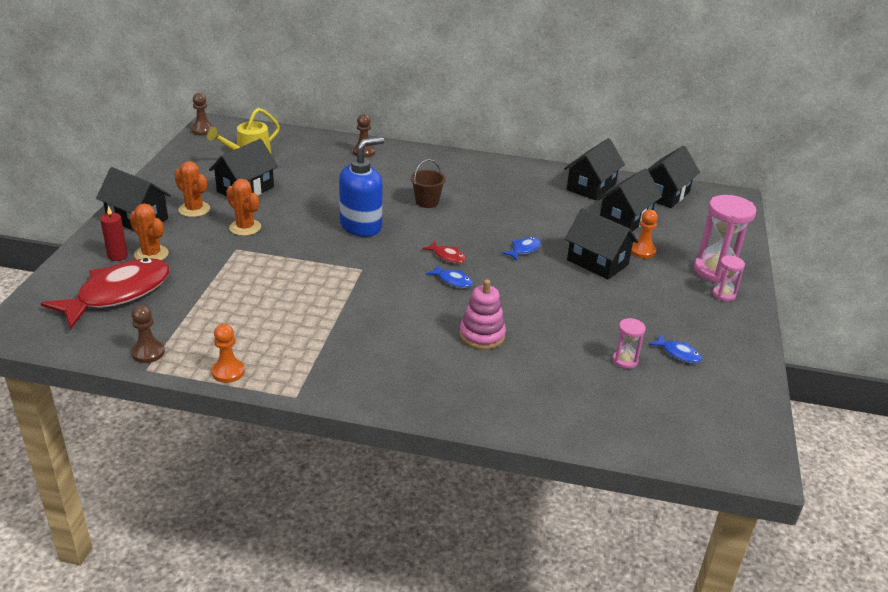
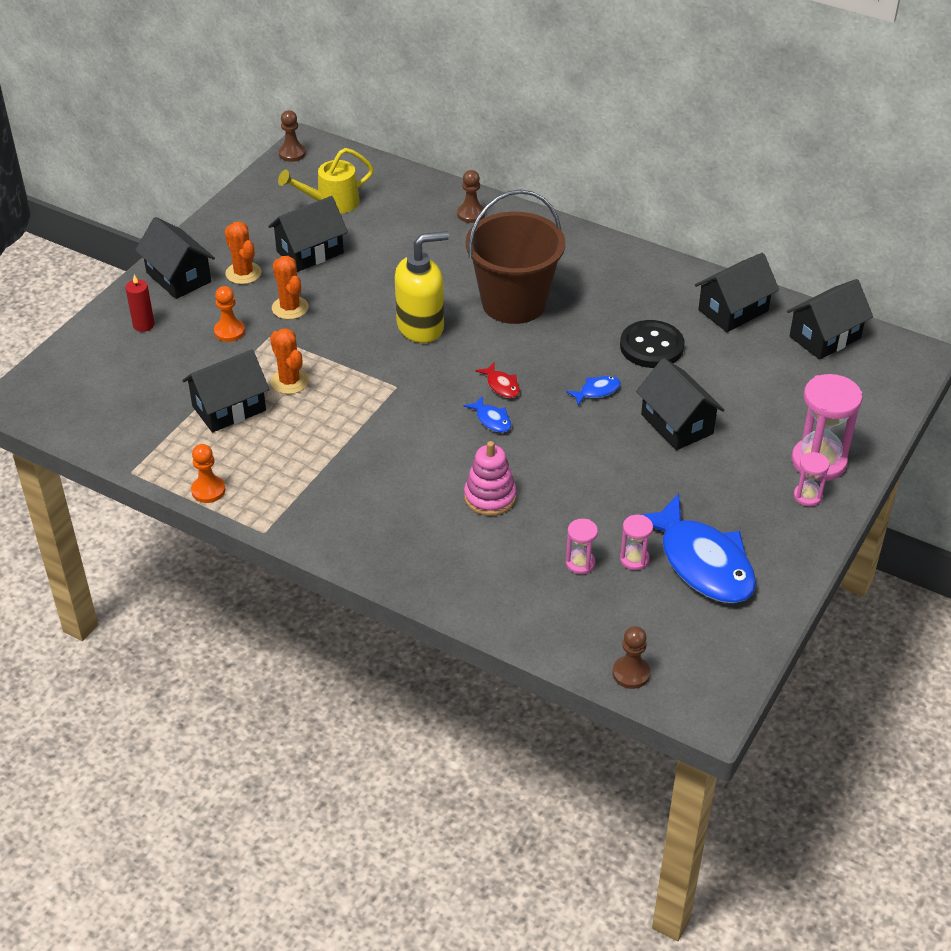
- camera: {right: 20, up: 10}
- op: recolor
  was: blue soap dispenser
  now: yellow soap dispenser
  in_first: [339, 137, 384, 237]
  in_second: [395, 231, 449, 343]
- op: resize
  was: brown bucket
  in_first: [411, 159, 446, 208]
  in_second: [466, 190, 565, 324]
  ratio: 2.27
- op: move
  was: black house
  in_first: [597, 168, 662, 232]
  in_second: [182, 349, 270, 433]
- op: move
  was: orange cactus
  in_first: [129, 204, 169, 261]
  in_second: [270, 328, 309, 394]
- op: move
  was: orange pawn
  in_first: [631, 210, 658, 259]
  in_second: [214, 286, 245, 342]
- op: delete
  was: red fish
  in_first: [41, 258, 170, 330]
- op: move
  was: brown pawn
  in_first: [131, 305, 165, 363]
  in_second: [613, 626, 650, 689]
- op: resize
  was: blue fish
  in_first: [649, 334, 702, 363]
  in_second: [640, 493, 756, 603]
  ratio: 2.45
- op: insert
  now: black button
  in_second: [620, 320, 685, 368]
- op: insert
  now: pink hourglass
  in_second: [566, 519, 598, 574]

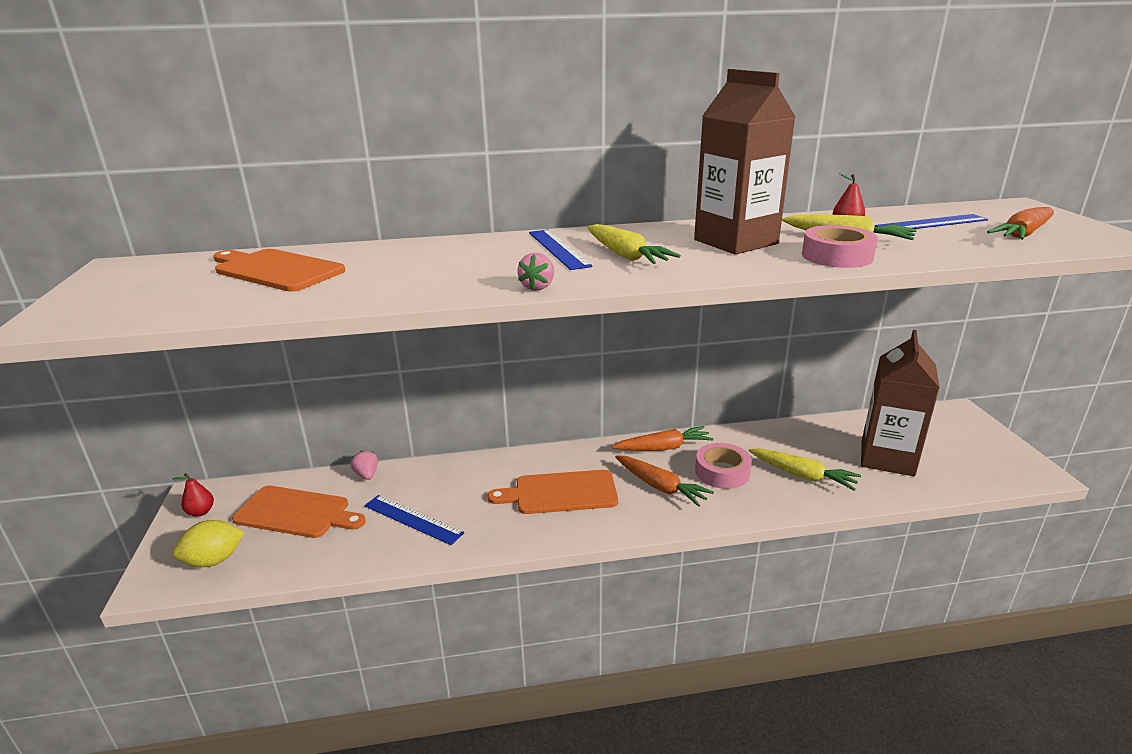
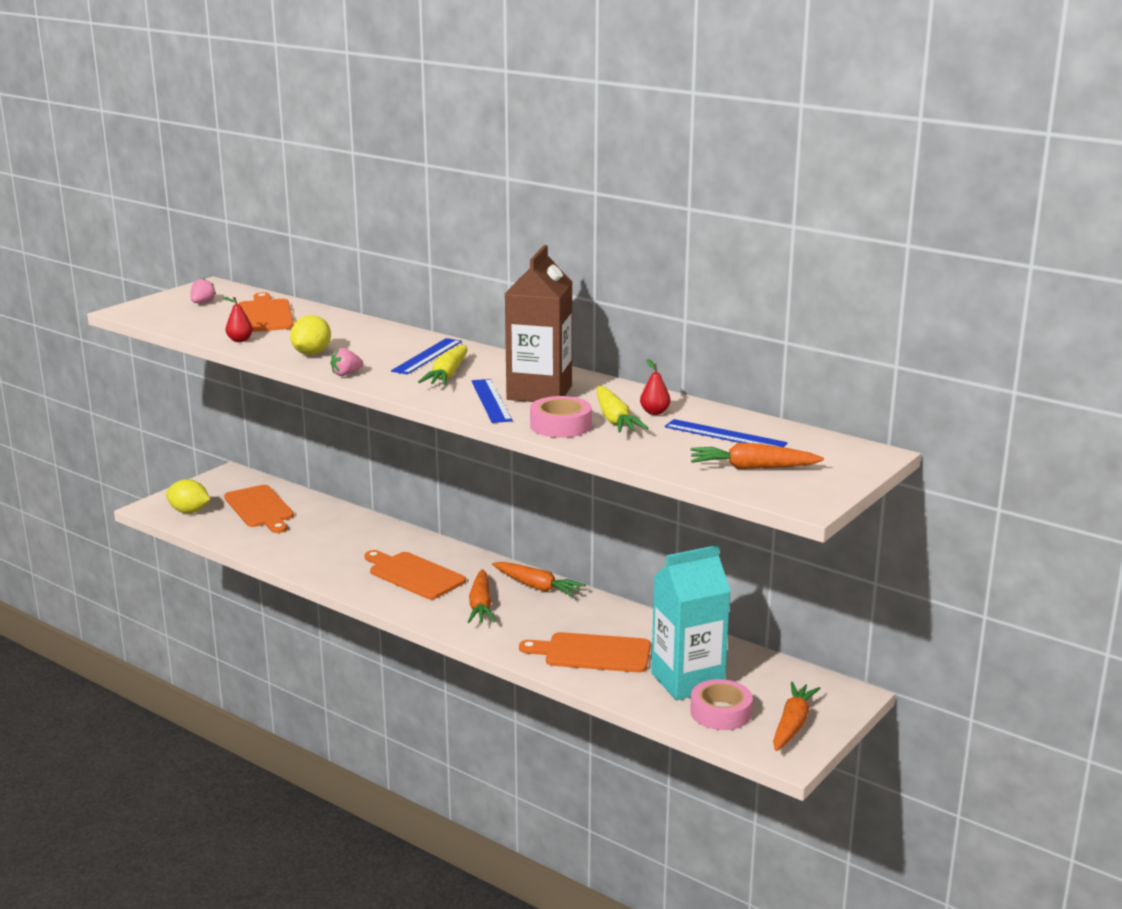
- camera: {right: 45, up: -5}
- op: recolor
  was: brown carton
  now: turquoise carton
  in_first: [861, 330, 940, 476]
  in_second: [651, 545, 731, 700]
- op: move
  was: pink tape
  in_first: [695, 443, 752, 489]
  in_second: [690, 679, 753, 730]
- op: replace
  was: yellow carrot
  now: orange cutting board
  in_first: [748, 448, 861, 491]
  in_second: [519, 632, 651, 672]
- op: move
  was: pink strawberry
  in_first: [351, 450, 378, 480]
  in_second: [191, 278, 216, 303]
- op: move
  was: red pear
  in_first: [172, 473, 214, 517]
  in_second: [223, 297, 253, 342]
- op: move
  was: blue ruler
  in_first: [364, 495, 464, 545]
  in_second: [472, 379, 513, 423]
- op: insert
  now: yellow lemon
  in_second: [290, 315, 331, 355]
- op: insert
  now: orange carrot
  in_second: [773, 682, 821, 751]

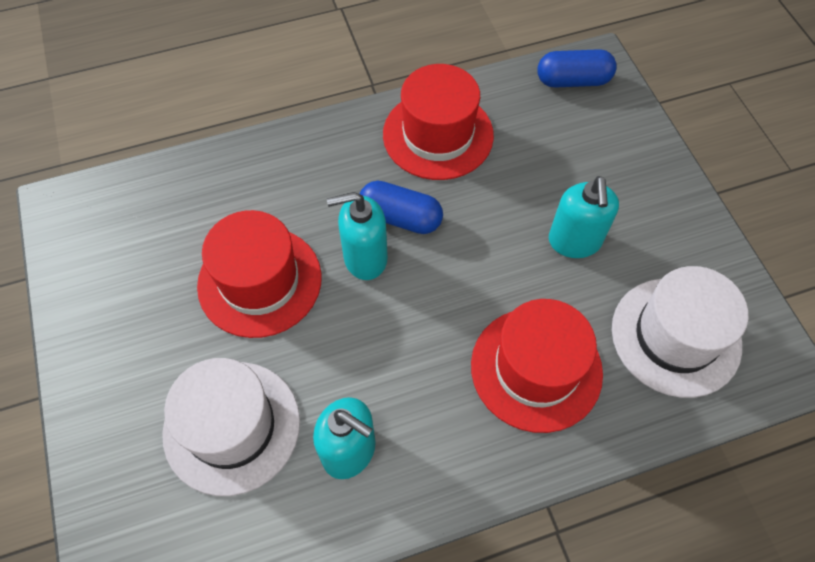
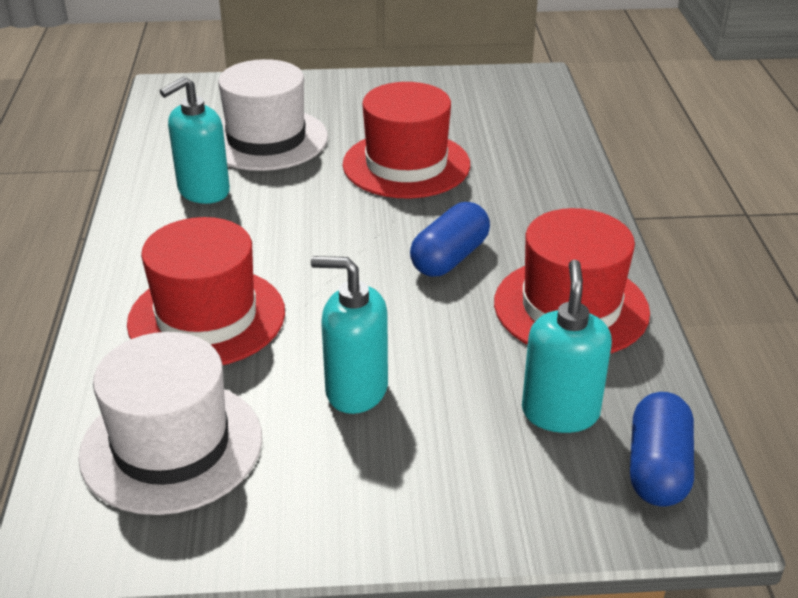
- camera: {right: 105, up: -25}
- op: move
  was: turquoise soap dispenser
  in_first: [327, 192, 388, 280]
  in_second: [522, 260, 612, 433]

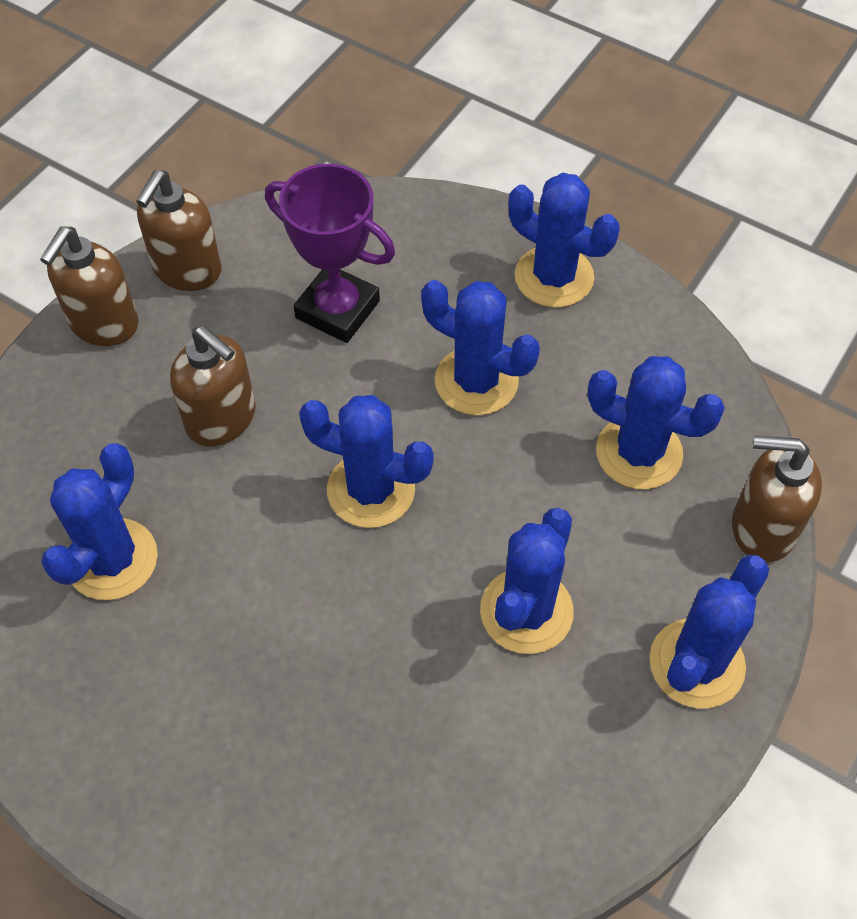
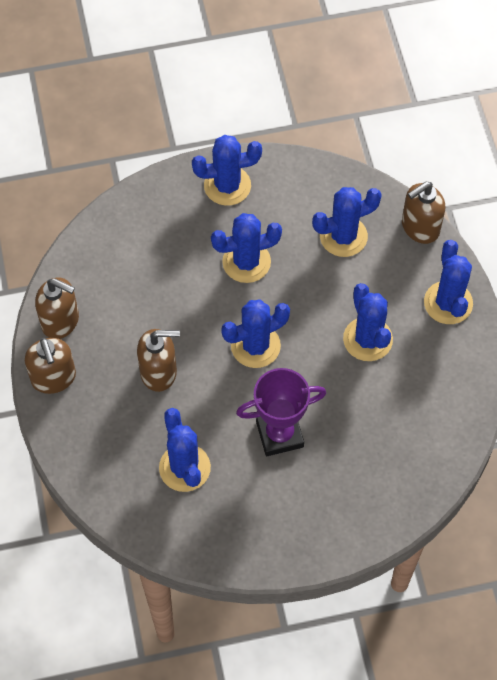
- camera: {right: -45, up: 5}
- op: move
  was: purple trophy
  in_first: [265, 164, 395, 343]
  in_second: [236, 368, 326, 456]
- op: rotate
  was: brown soap dispenser
  in_first: [136, 170, 222, 291]
  in_second: [35, 278, 79, 339]
  clockwise: -45

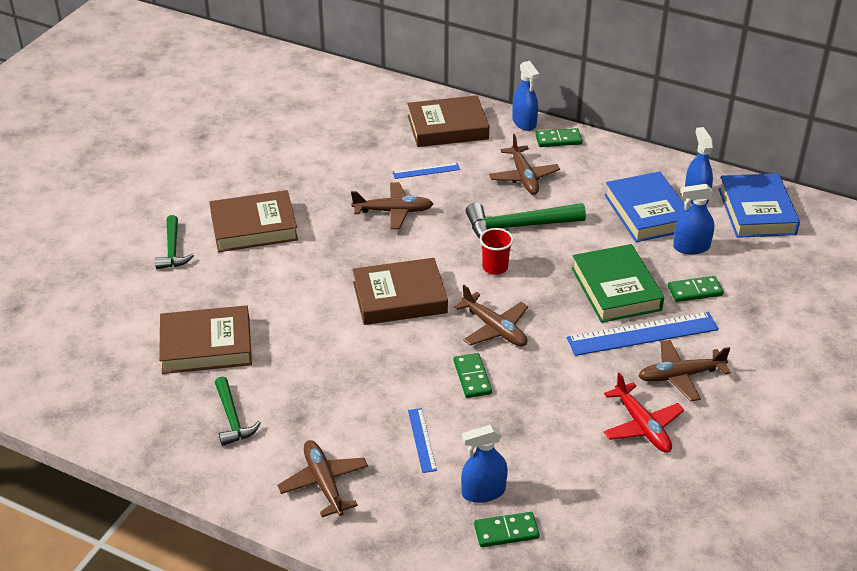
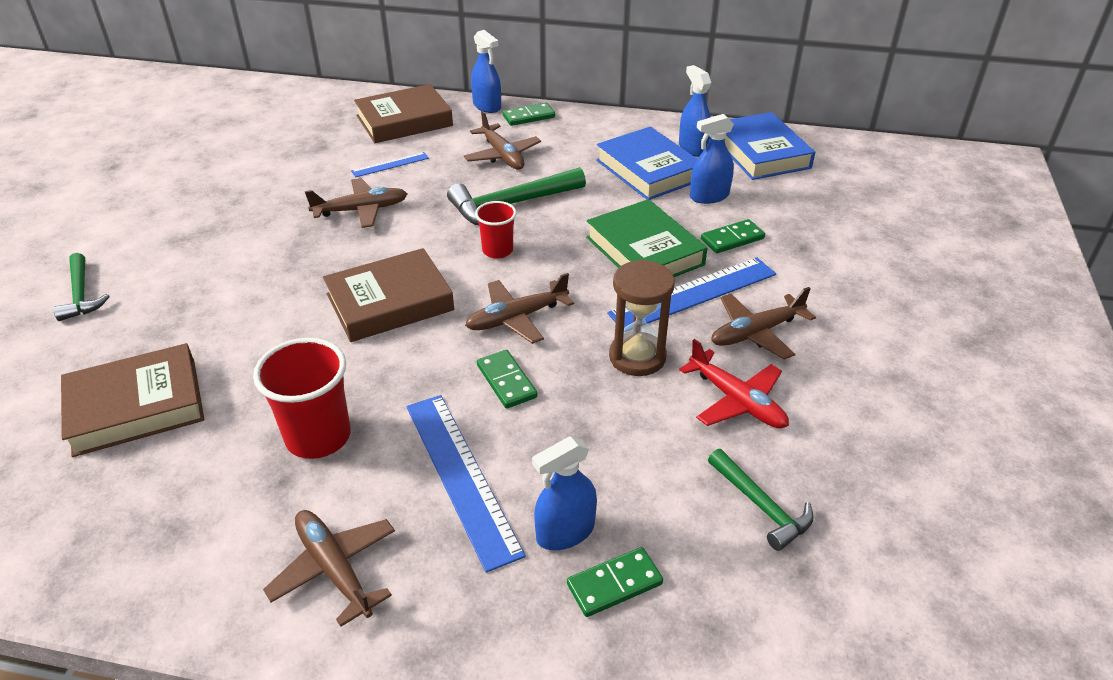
- camera: {right: -15, up: 0}
- op: delete
  was: brown book
  in_first: [209, 190, 298, 252]
- op: rotate
  was: brown plane
  in_first: [454, 285, 528, 346]
  in_second: [465, 273, 574, 344]
  clockwise: 120
- op: move
  was: green hammer
  in_first: [215, 376, 261, 446]
  in_second: [708, 449, 814, 551]
- op: resize
  was: blue ruler
  in_first: [408, 408, 437, 473]
  in_second: [407, 395, 526, 573]
  ratio: 1.97
- op: insert
  now: brown hourglass
  in_second: [609, 259, 675, 376]
- op: insert
  now: red cup
  in_second: [253, 338, 351, 459]

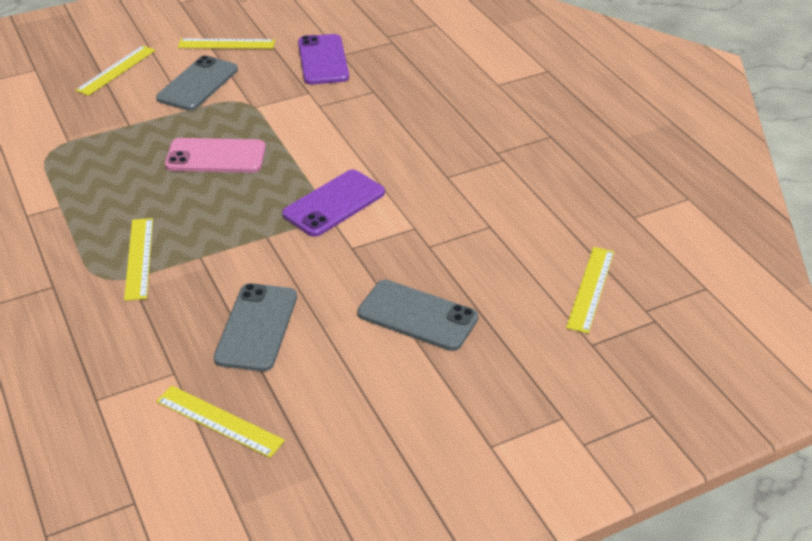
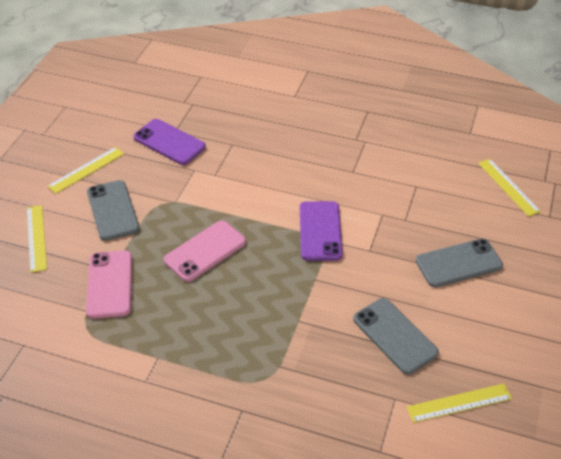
- camera: {right: -45, up: 5}
- op: delete
  was: yellow ruler
  in_first: [124, 218, 153, 301]
- op: insert
  now: pink phone
  in_second: [86, 251, 132, 319]

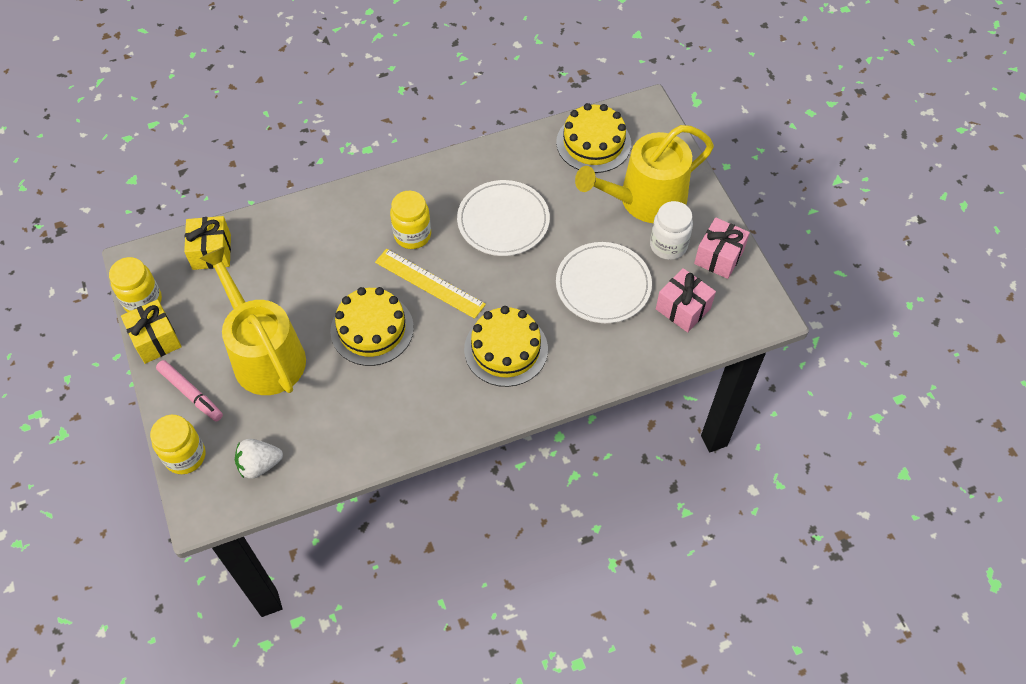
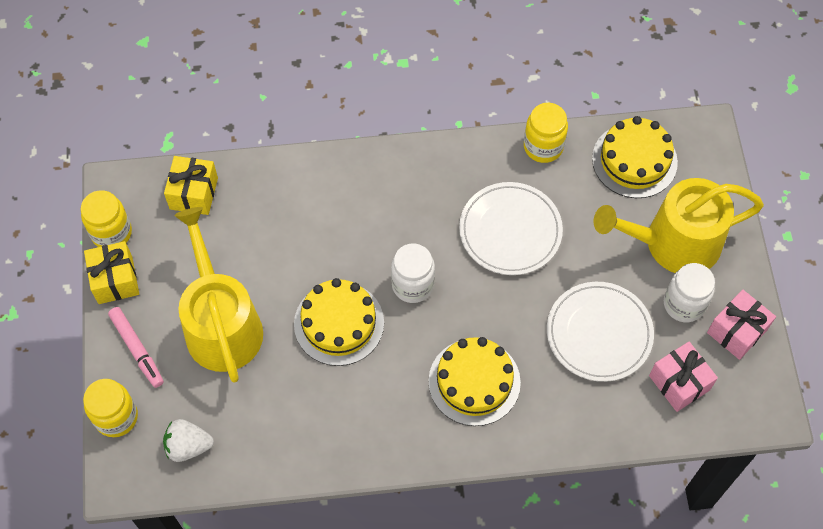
- camera: {right: 15, up: 5}
- op: move
  was: yellow jar
  in_first: [390, 191, 431, 249]
  in_second: [524, 103, 568, 163]
- op: replace
  was: yellow ruler
  now: white jar
  in_first: [375, 249, 486, 319]
  in_second: [391, 243, 435, 303]

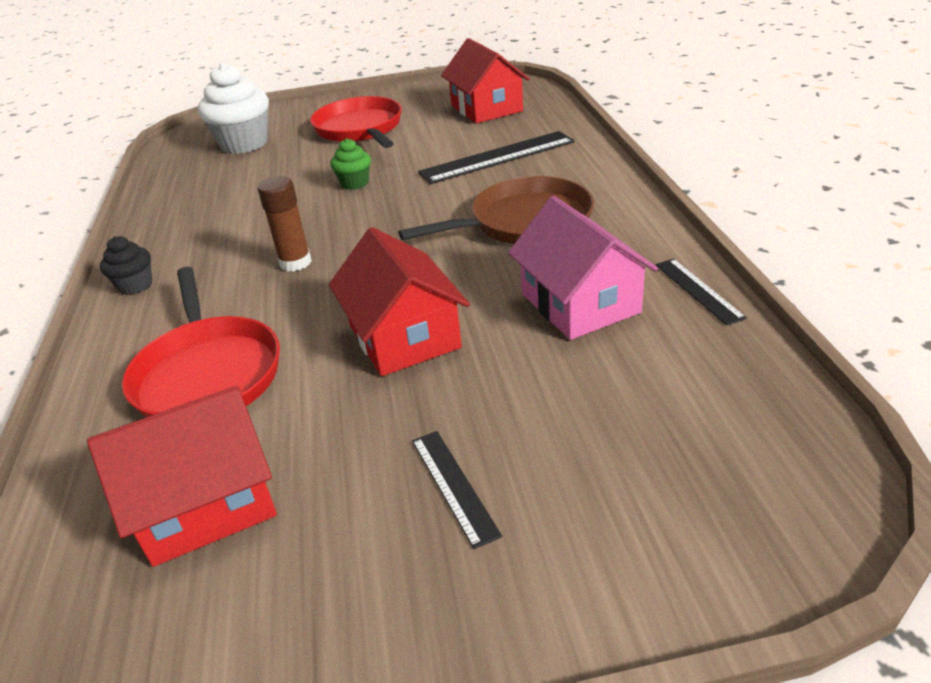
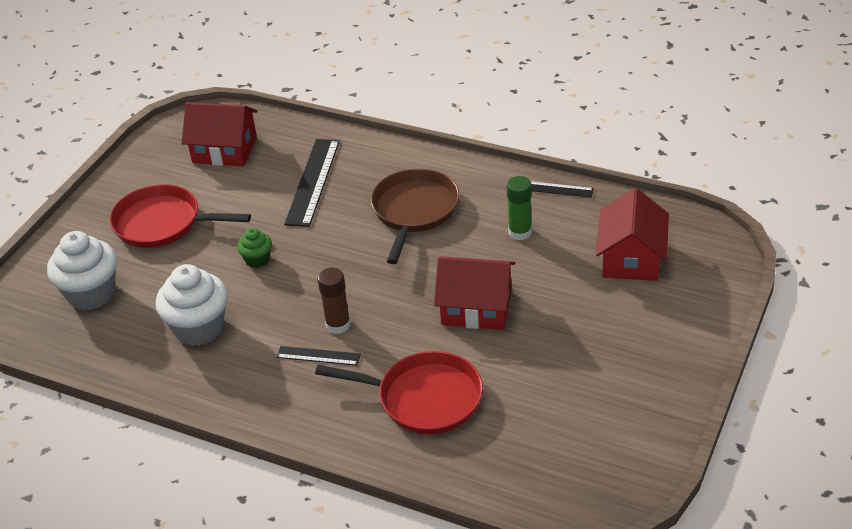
- camera: {right: -55, up: 5}
- op: replace
  was: pink house
  now: green glue stick
  in_first: [508, 196, 658, 340]
  in_second: [507, 176, 532, 240]
- op: delete
  was: black cupcake
  in_first: [100, 236, 152, 295]
- op: move
  was: red house
  in_first: [87, 386, 277, 567]
  in_second: [596, 188, 669, 281]
- op: move
  was: black ruler
  in_first: [412, 431, 502, 549]
  in_second: [276, 346, 361, 366]
- op: insert
  now: white cupcake
  in_second: [156, 264, 228, 346]

